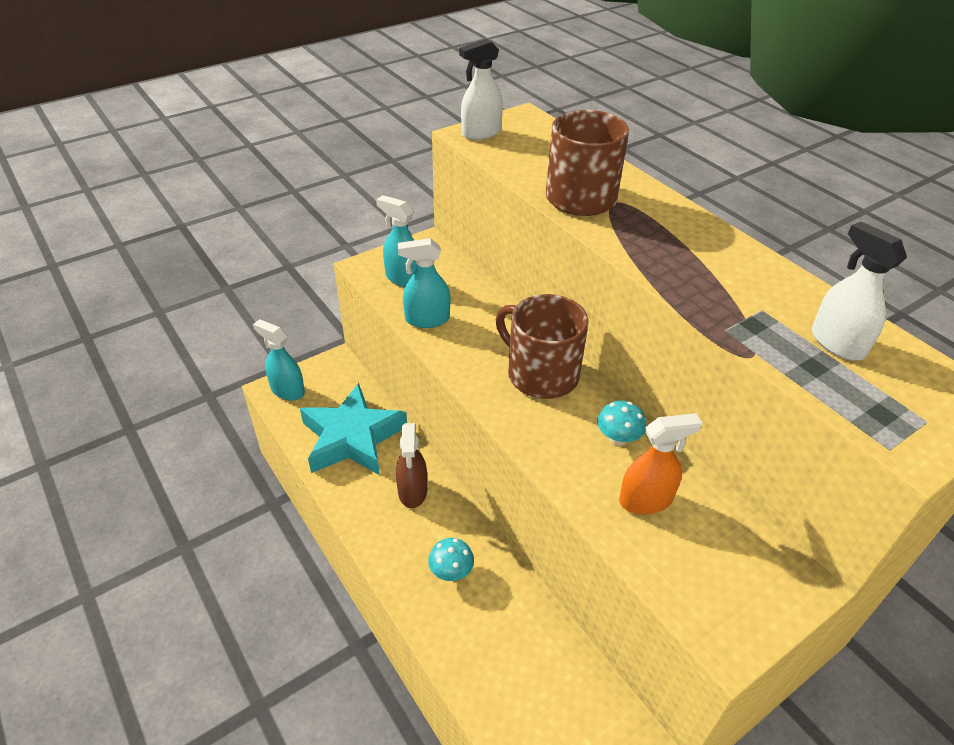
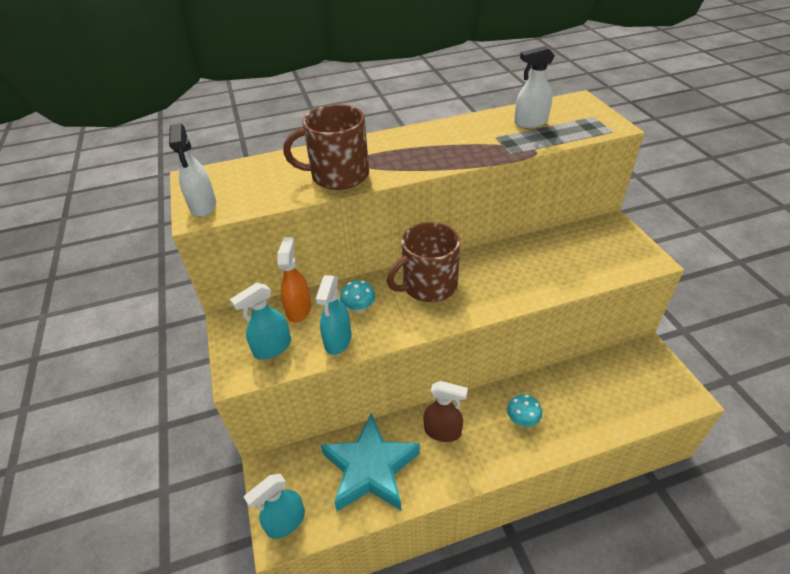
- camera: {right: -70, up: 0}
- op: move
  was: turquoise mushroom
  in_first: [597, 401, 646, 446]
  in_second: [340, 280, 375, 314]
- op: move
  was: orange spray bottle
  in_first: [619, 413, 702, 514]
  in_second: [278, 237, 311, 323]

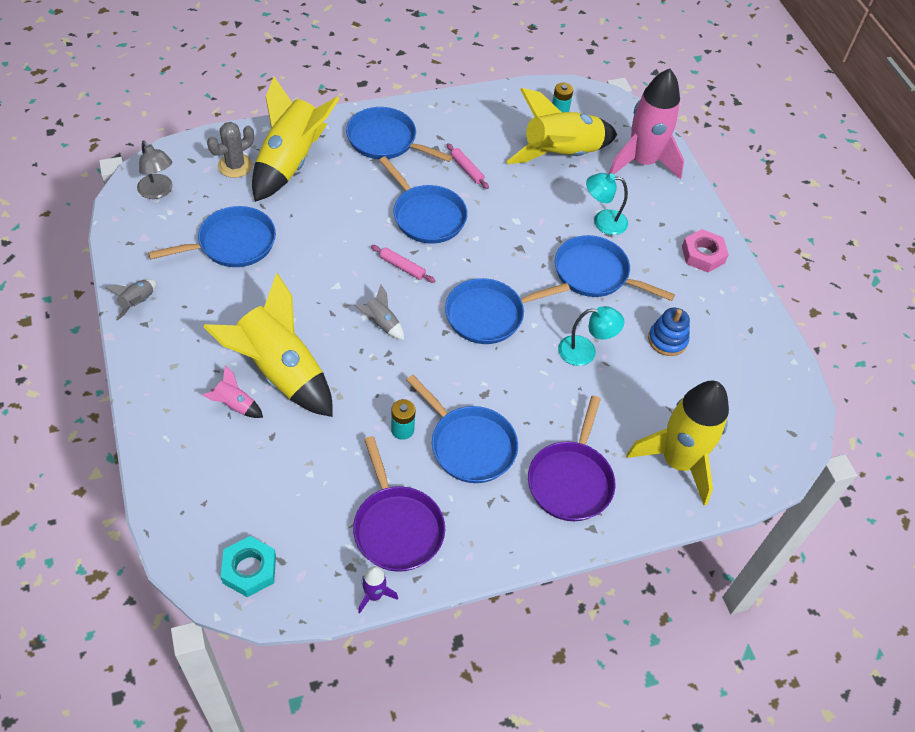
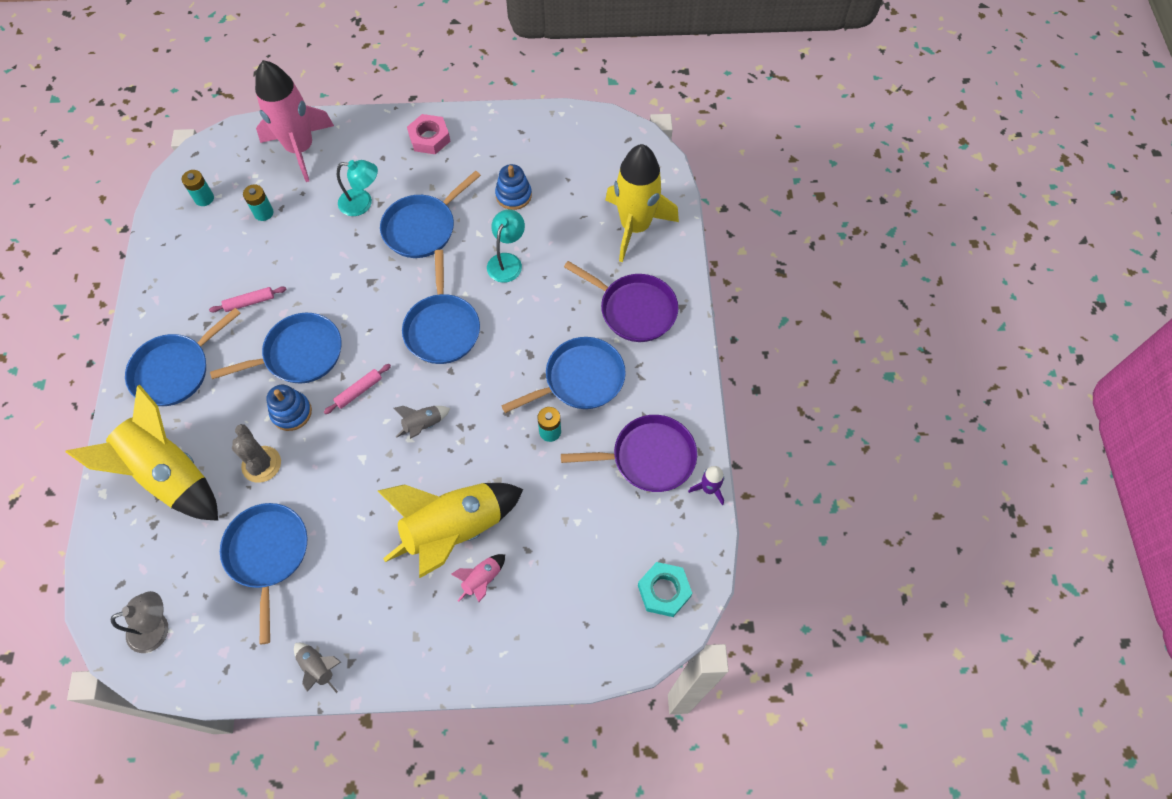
- camera: {right: -70, up: 10}
- op: replace
  was: yellow rocket
  now: turquoise battery
  in_first: [506, 88, 617, 164]
  in_second: [243, 184, 274, 221]
- op: move
  was: grey cactus
  in_first: [207, 122, 254, 178]
  in_second: [232, 424, 281, 483]
- op: rotate
  was: turquoise lamp
  in_first: [586, 173, 628, 235]
  in_second: [337, 160, 378, 216]
  clockwise: -105
- op: insert
  now: blue stacking toy
  in_second: [266, 385, 312, 431]

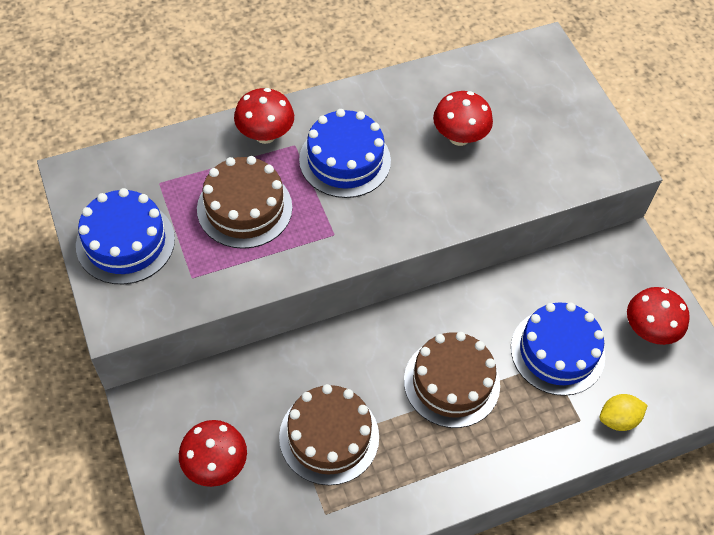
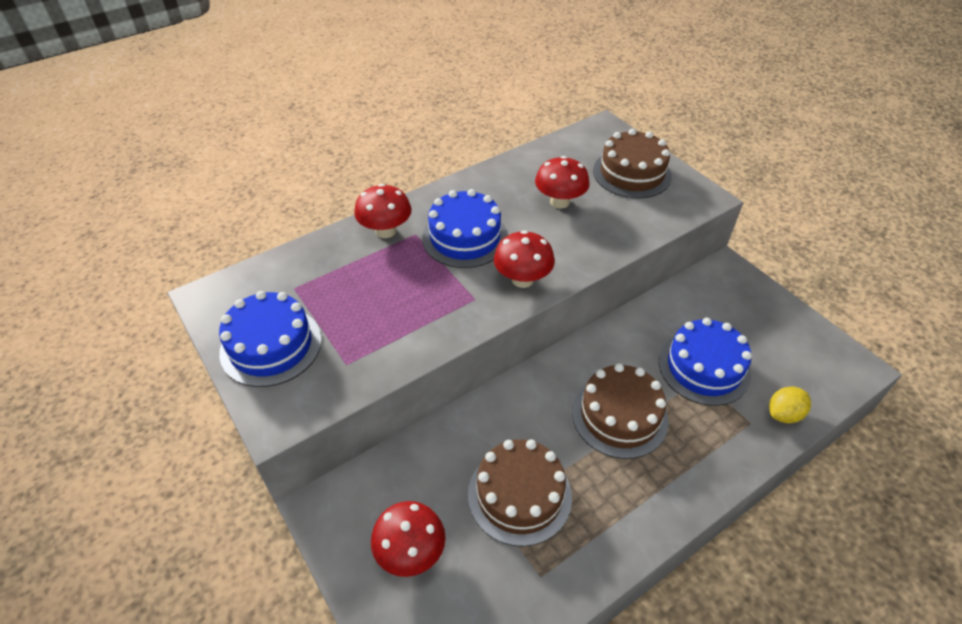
- camera: {right: -10, up: -10}
- op: move
  was: brown cake
  in_first: [197, 156, 292, 249]
  in_second: [593, 129, 672, 198]
- op: move
  was: red mushroom
  in_first: [627, 287, 690, 345]
  in_second: [494, 230, 555, 288]

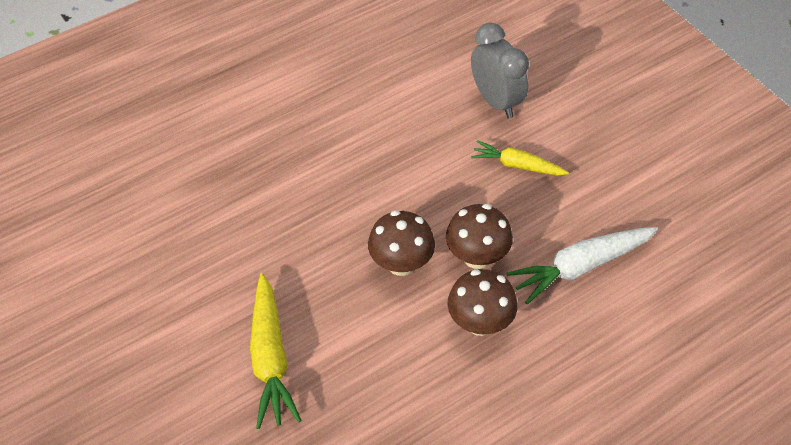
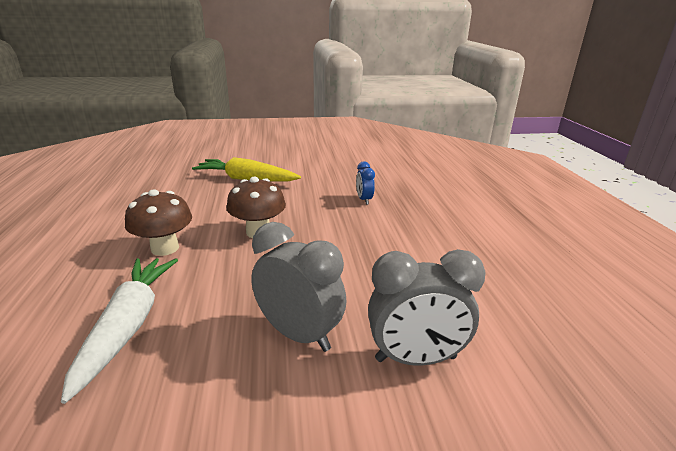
- camera: {right: 115, up: -25}
- op: replace
  was: yellow carrot
  now: grey clock
  in_first: [471, 140, 569, 175]
  in_second: [252, 222, 346, 352]
- op: delete
  was: brown mushroom
  in_first: [446, 204, 513, 269]
- op: insert
  now: blue clock
  in_second: [356, 162, 375, 205]

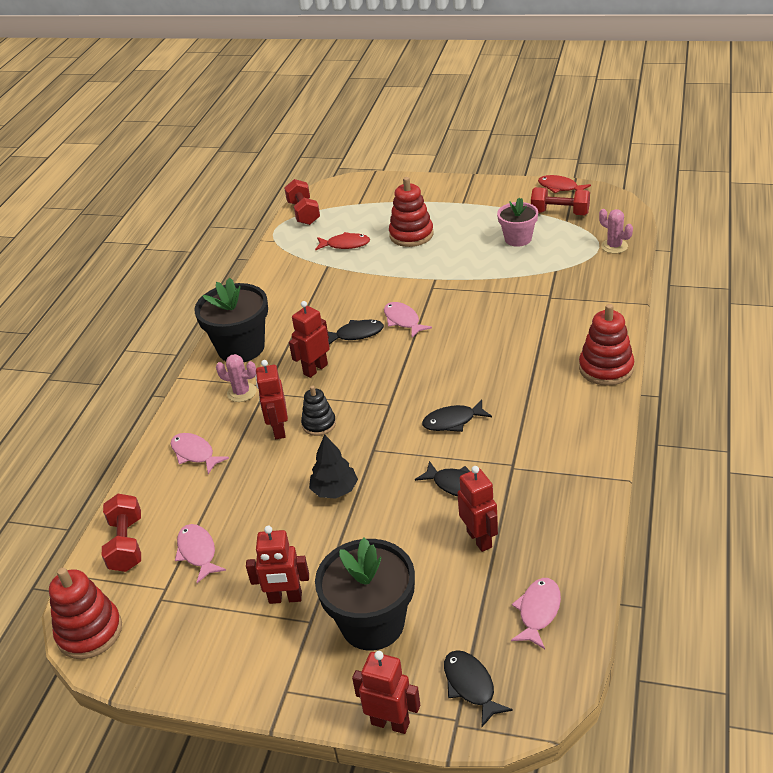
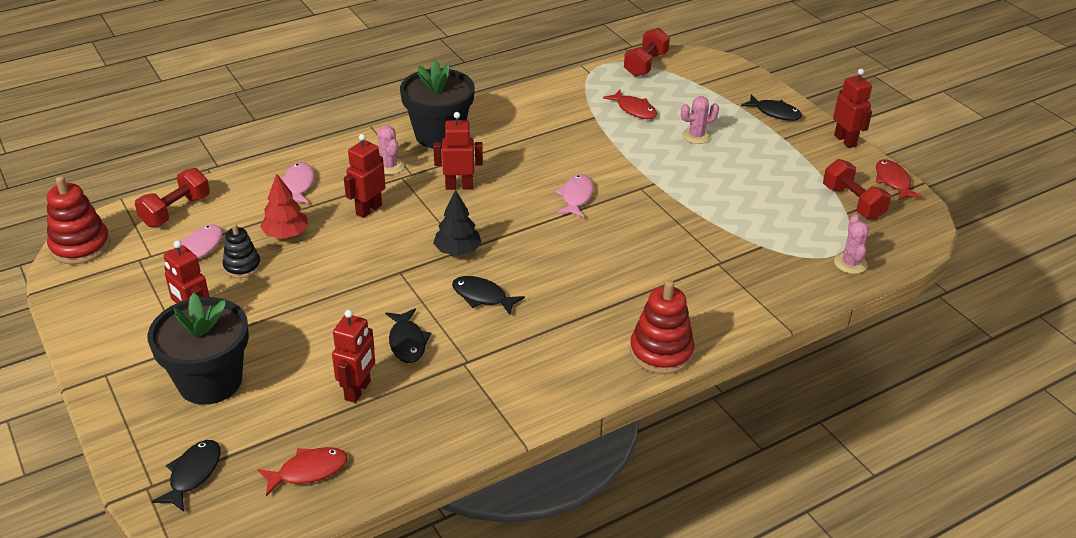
- camera: {right: 40, up: 0}
- op: replace
  was: red stacking toy
  now: pink cactus
  in_first: [389, 177, 434, 247]
  in_second: [681, 96, 719, 144]
- op: delete
  was: pink flower pot
  in_first: [497, 198, 538, 247]
- op: move
  was: black fish
  in_first: [328, 320, 384, 344]
  in_second: [741, 94, 802, 121]
- op: move
  was: black stacking toy
  in_first: [301, 385, 336, 436]
  in_second: [222, 223, 261, 278]
- op: move
  was: black tree
  in_first: [309, 434, 358, 499]
  in_second: [433, 190, 482, 256]
- op: recolor
  was: pink fish
  now: red fish
  in_first: [511, 578, 561, 649]
  in_second: [257, 447, 347, 496]
- op: move
  was: red robot
  in_first: [352, 651, 420, 734]
  in_second: [833, 69, 872, 148]
- op: insert
  now: red tree
  in_second: [260, 174, 308, 239]

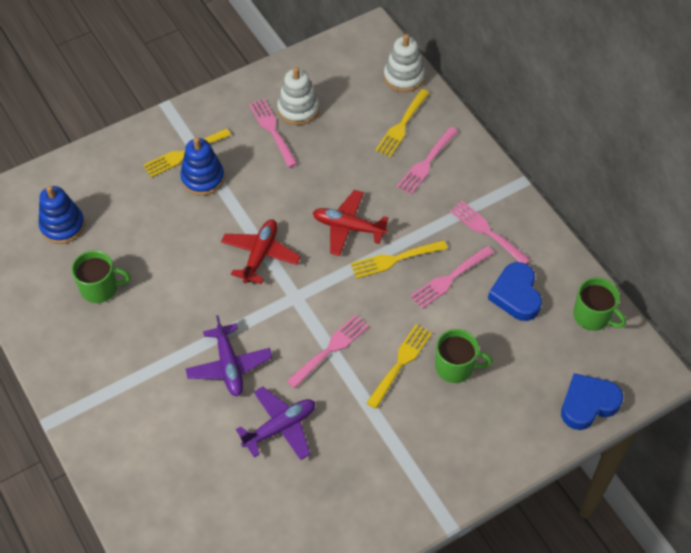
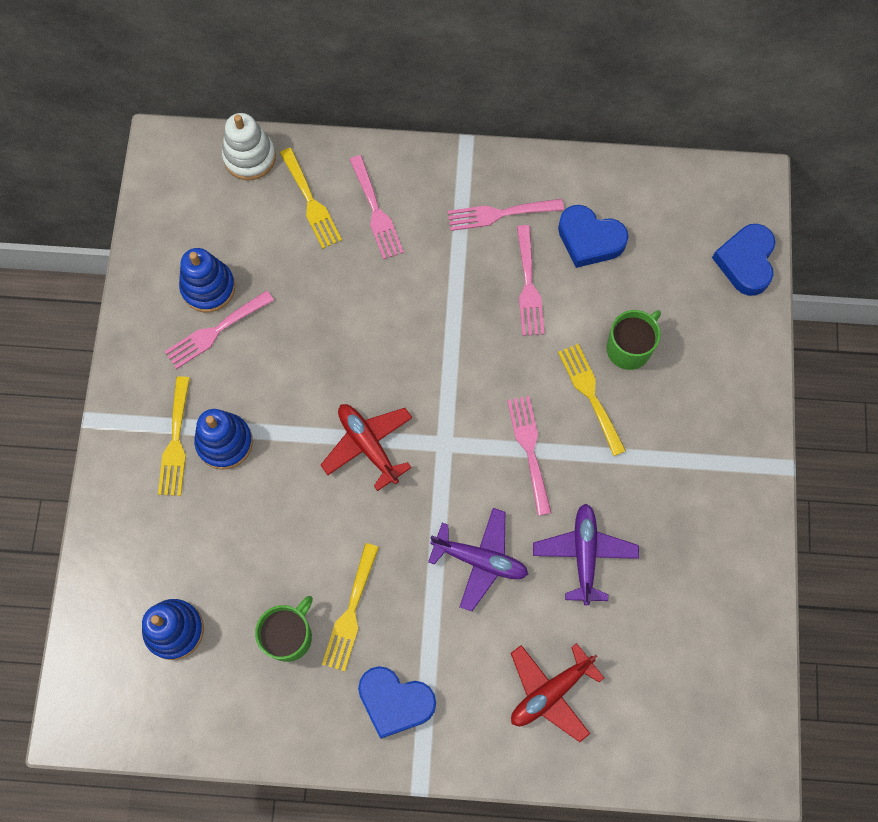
- camera: {right: -55, up: 15}
- op: recolor
  was: white stacking toy
  now: blue stacking toy
  in_first: [277, 67, 319, 125]
  in_second: [179, 248, 235, 312]
- op: rotate
  was: pink fork
  in_first: [249, 99, 298, 167]
  in_second: [164, 290, 274, 369]
  clockwise: -45
- op: move
  was: red plane
  in_first: [313, 190, 388, 256]
  in_second: [511, 643, 604, 742]
- op: move
  was: yellow fork
  in_first: [351, 240, 447, 279]
  in_second: [322, 543, 379, 672]
- op: delete
  was: green mug
  in_first: [573, 277, 626, 331]
- op: insert
  now: blue heart
  in_second: [358, 666, 436, 739]

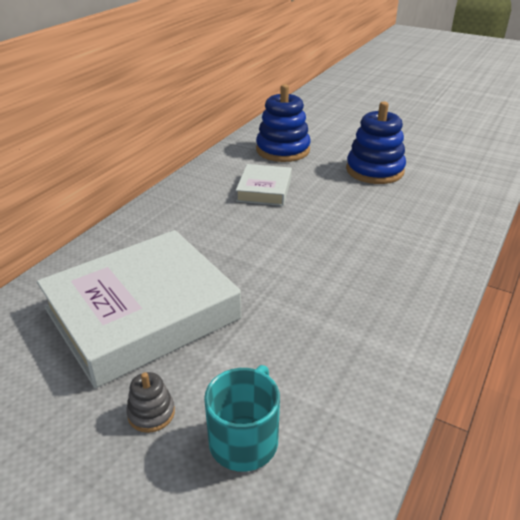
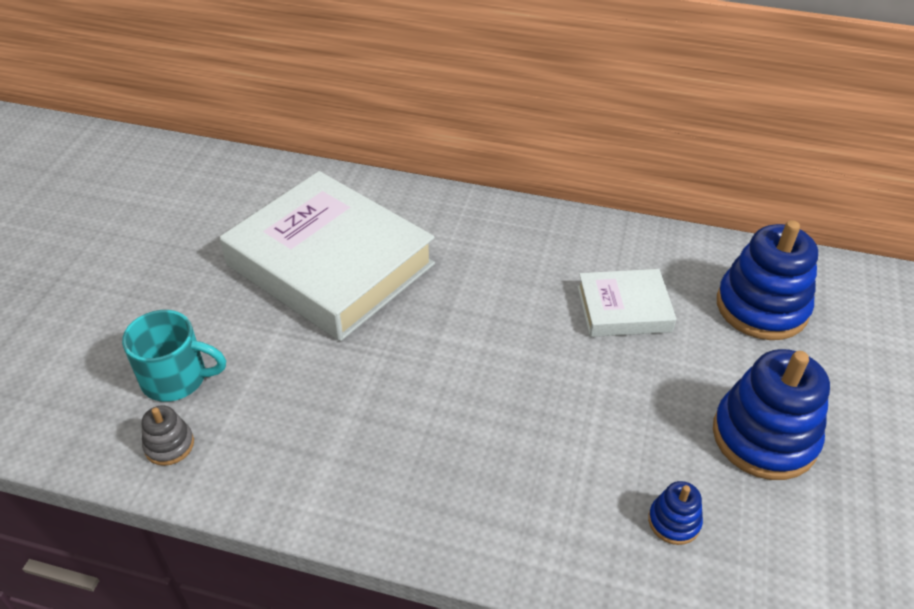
- camera: {right: 75, up: 10}
- op: move
  was: grey stacking toy
  in_first: [126, 372, 175, 433]
  in_second: [142, 406, 194, 466]
- op: insert
  now: blue stacking toy
  in_second: [648, 481, 703, 545]

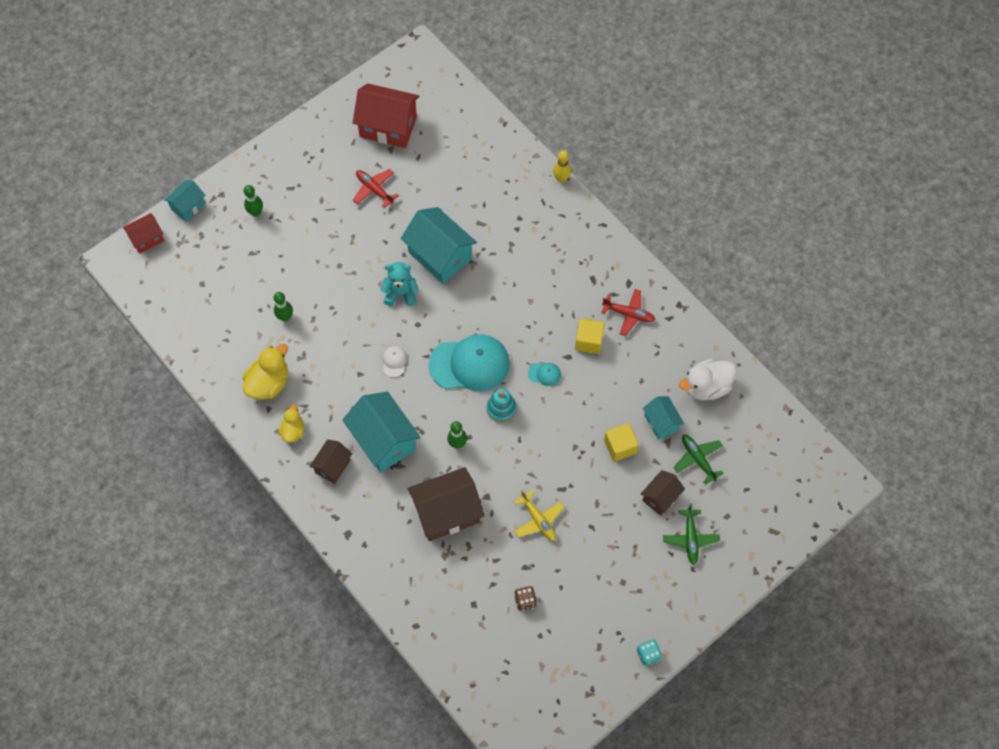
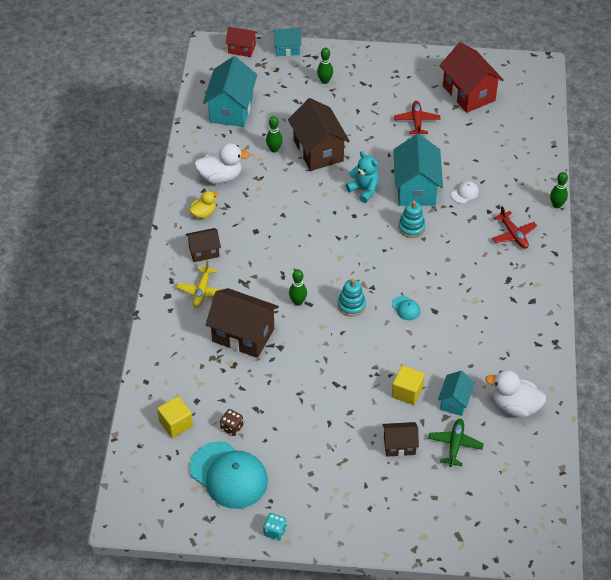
- camera: {right: 45, up: -15}
- op: recolor
  was: yellow bowling pin
  now: green bowling pin
  in_first: [553, 150, 571, 183]
  in_second: [550, 172, 568, 208]
- op: move
  was: red plane
  in_first: [601, 289, 655, 336]
  in_second: [492, 206, 537, 249]
- op: move
  was: yellow cube
  in_first: [575, 319, 605, 354]
  in_second: [157, 396, 193, 438]
- op: move
  was: turquoise cap
  in_first: [429, 334, 510, 391]
  in_second: [190, 441, 268, 509]
- op: recolor
  was: yellow duck
  now: white duck
  in_first: [243, 344, 288, 400]
  in_second: [194, 143, 250, 184]
- op: move
  was: white cap
  in_first: [383, 346, 407, 377]
  in_second: [451, 181, 479, 203]
- op: move
  was: turquoise house
  in_first: [342, 391, 420, 472]
  in_second: [203, 56, 257, 127]
- op: move
  was: yellow plane
  in_first: [514, 490, 564, 541]
  in_second: [176, 260, 222, 308]
- op: delete
  was: green plane
  in_first: [663, 504, 720, 565]
- op: insert
  now: brown house
  in_second: [288, 98, 350, 171]
- op: insert
  now: turquoise stacking toy
  in_second: [398, 201, 426, 238]

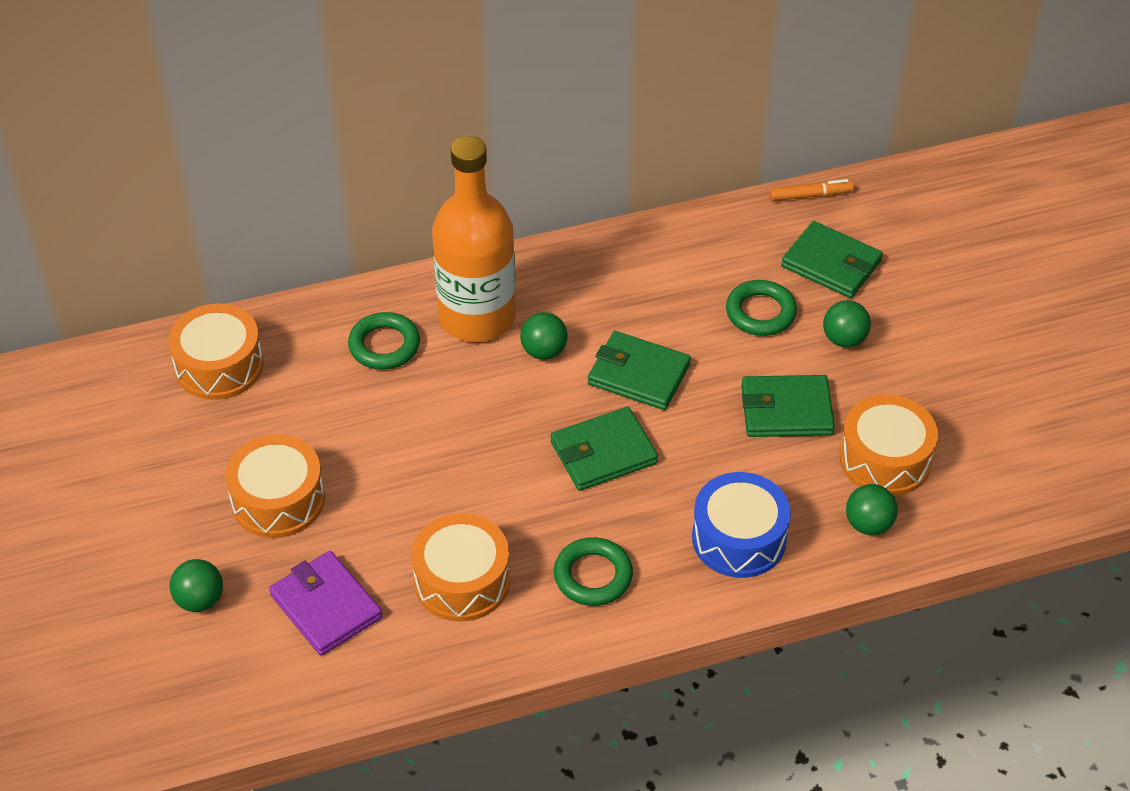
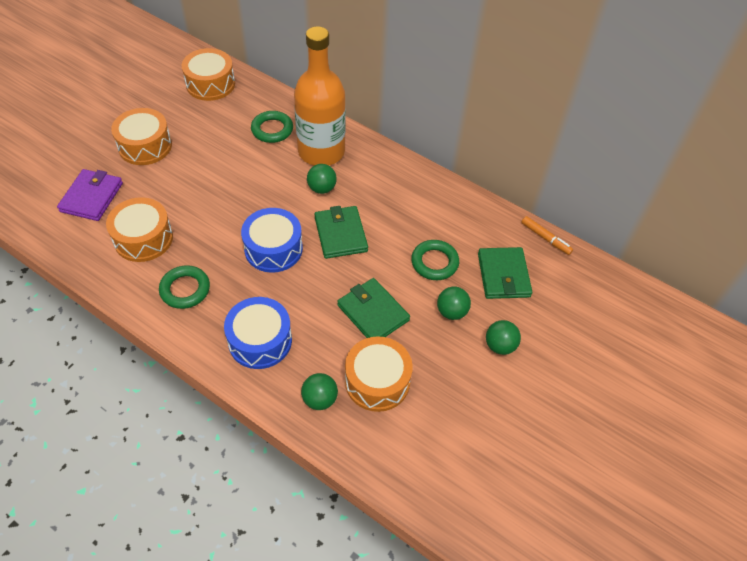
- camera: {right: 50, up: 5}
- op: replace
  was: green wallet
  now: blue drum
  in_first: [550, 407, 658, 491]
  in_second: [241, 208, 303, 273]
- op: move
  was: green ball
  in_first: [170, 559, 223, 612]
  in_second: [486, 320, 521, 355]

